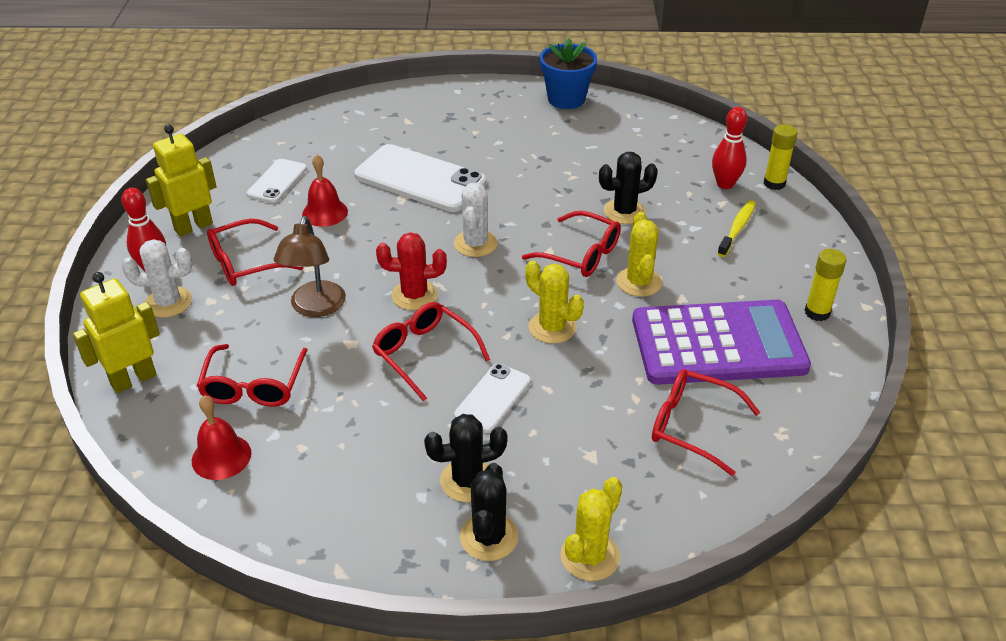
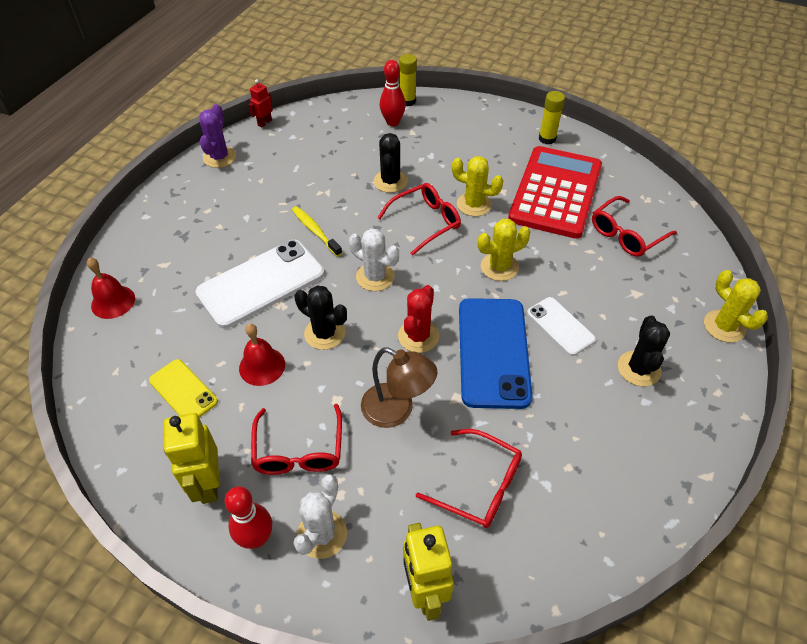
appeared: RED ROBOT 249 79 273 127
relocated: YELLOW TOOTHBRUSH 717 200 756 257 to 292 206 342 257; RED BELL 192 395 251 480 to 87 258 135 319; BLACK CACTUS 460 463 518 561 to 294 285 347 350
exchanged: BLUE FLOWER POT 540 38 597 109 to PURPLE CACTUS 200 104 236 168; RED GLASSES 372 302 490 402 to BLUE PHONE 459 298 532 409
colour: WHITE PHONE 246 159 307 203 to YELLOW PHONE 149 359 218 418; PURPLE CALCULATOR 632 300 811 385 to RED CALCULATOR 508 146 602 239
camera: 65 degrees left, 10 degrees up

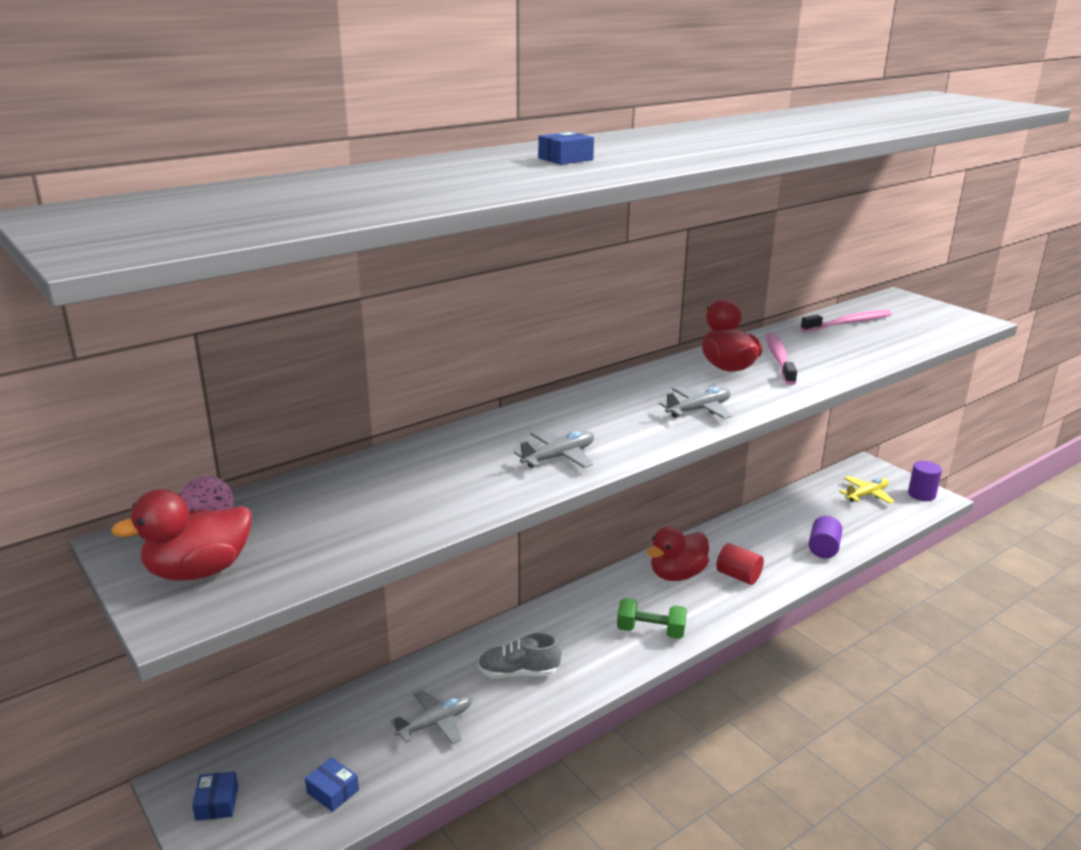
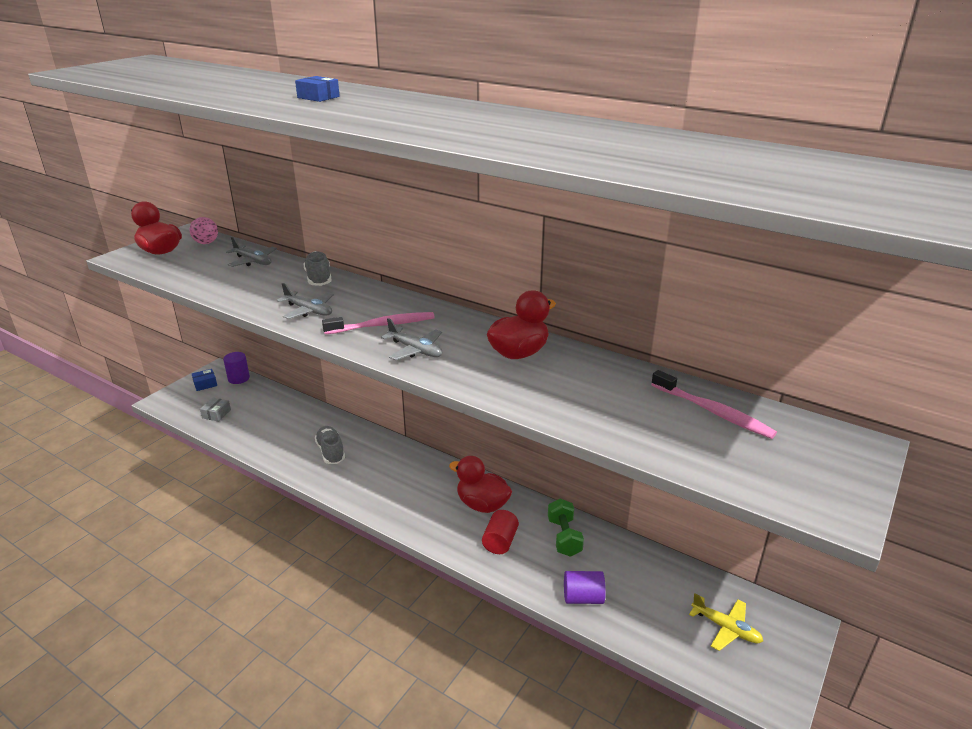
appeared: GREY SHOE 303 251 332 286
relocated: PINK TOOTHBRUSH 766 333 797 385 to 322 312 435 334; PURPLE CYLINDER 908 461 942 501 to 223 352 250 384; GREEN DUMBBELL 617 598 687 639 to 548 499 584 557; GREY PLANE 391 690 472 745 to 226 237 277 267
colour: BLUE BOX 305 757 359 812 to GREY BOX 200 398 231 422
camera: 70 degrees right, 5 degrees up

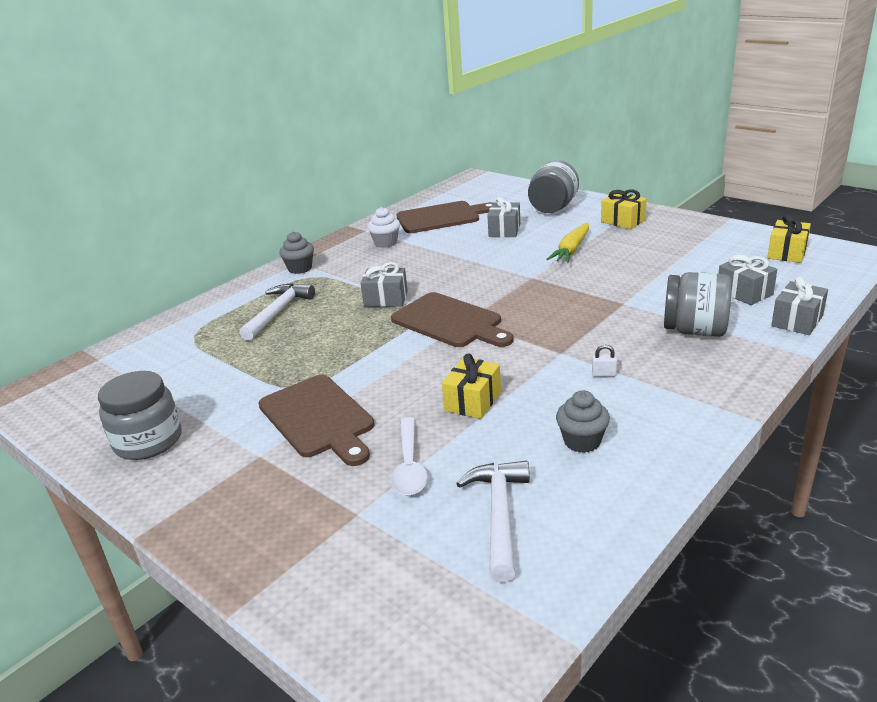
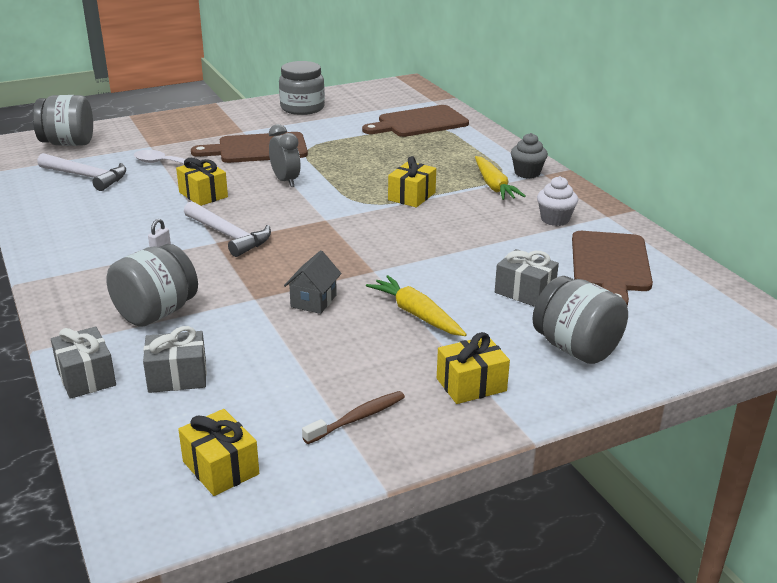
missing: GREY CUPCAKE 556 390 610 453
appeared: GREY JAR 33 95 93 146; GREY CLOCK 269 124 300 187; YELLOW CARROT 475 156 526 200; GREY HOUSE 284 250 342 314; BROWN TOOTHBRUSH 302 391 405 444
relocated: WHITE HAMMER 239 283 315 341 to 184 201 271 257; BROWN CUTTING BOARD 391 292 514 347 to 362 105 469 137
colour: GREY GIFT 360 262 408 307 to YELLOW GIFT 388 156 436 207
camera: 110 degrees right, 0 degrees up

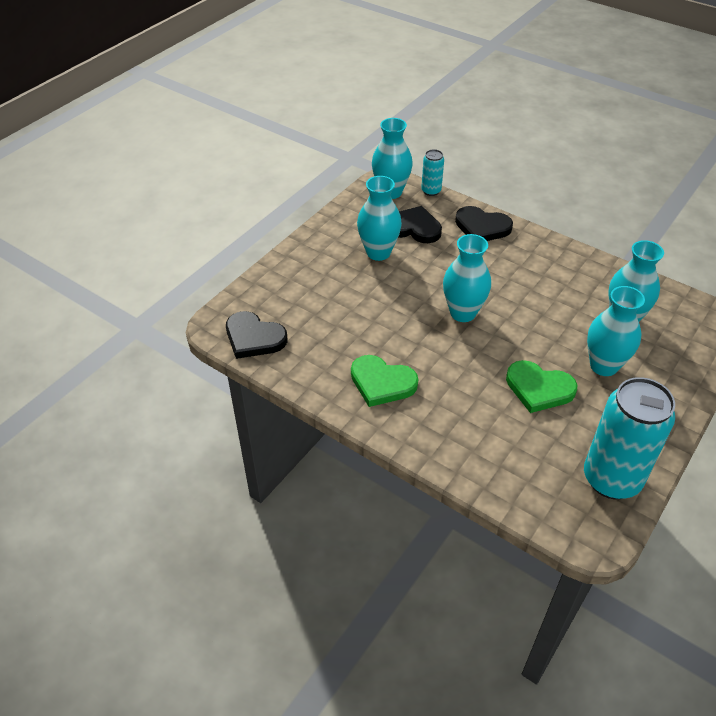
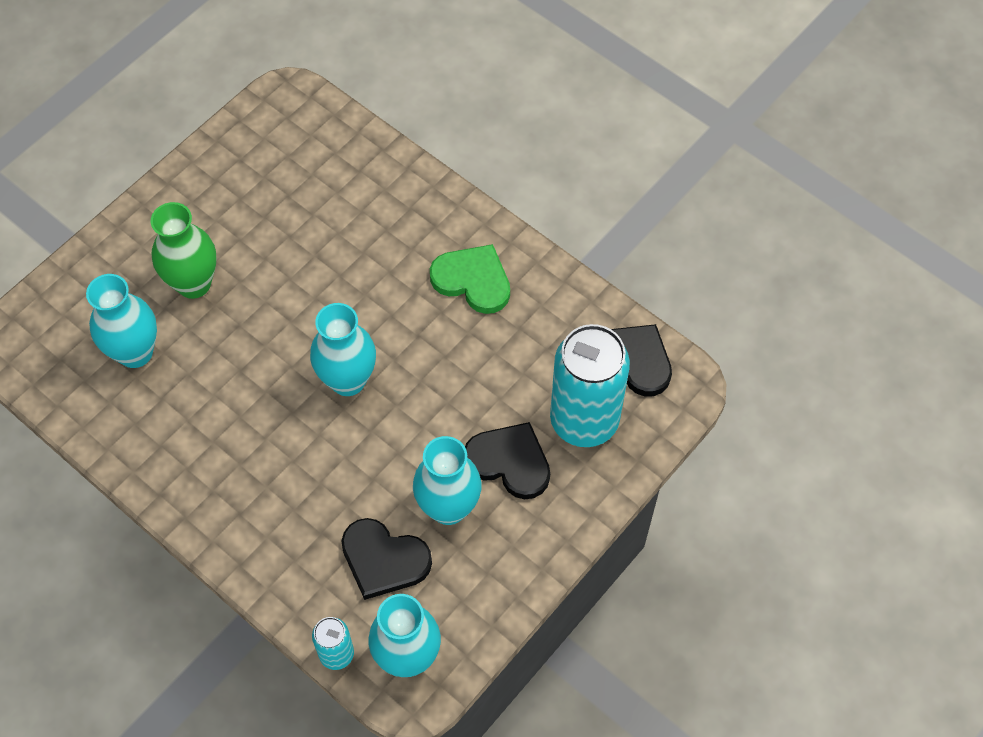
missing: GREEN HEART 506 360 577 413
relocated: BLACK HEART 455 206 513 241 to 465 422 550 499; TURQUOISE CAN 584 377 675 499 to 550 324 630 447
colour: TURQUOISE VASE 587 286 645 376 to GREEN VASE 151 202 216 299
camera: 175 degrees left, 15 degrees up

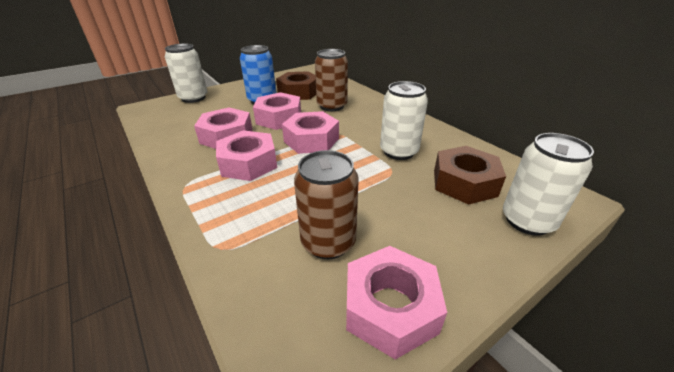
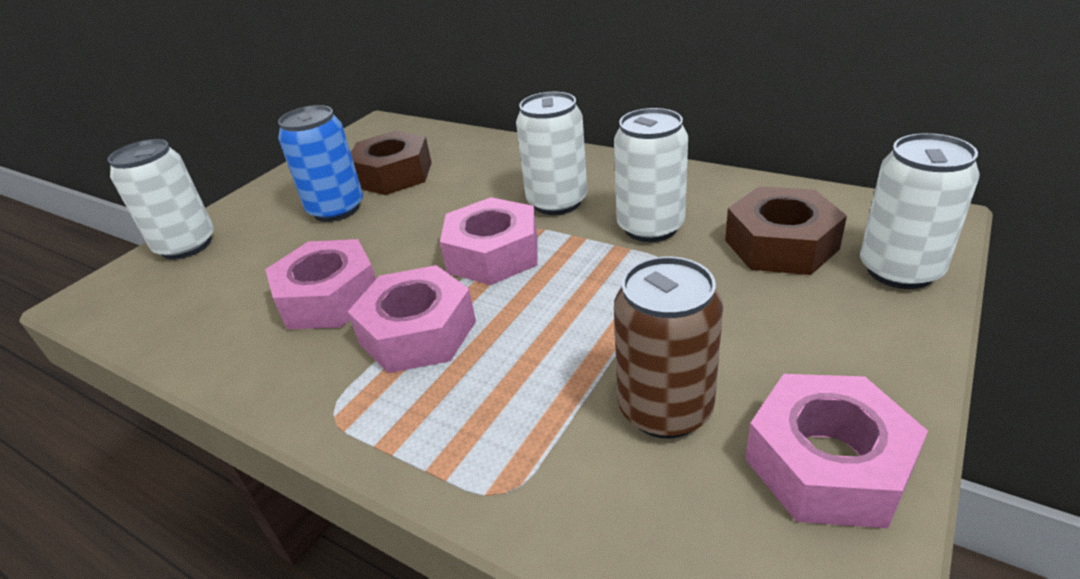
missing: BROWN CAN 315 49 348 111; PINK NUT 253 92 301 130
appeared: WHITE CAN 516 92 587 215
camera: 20 degrees left, 0 degrees up

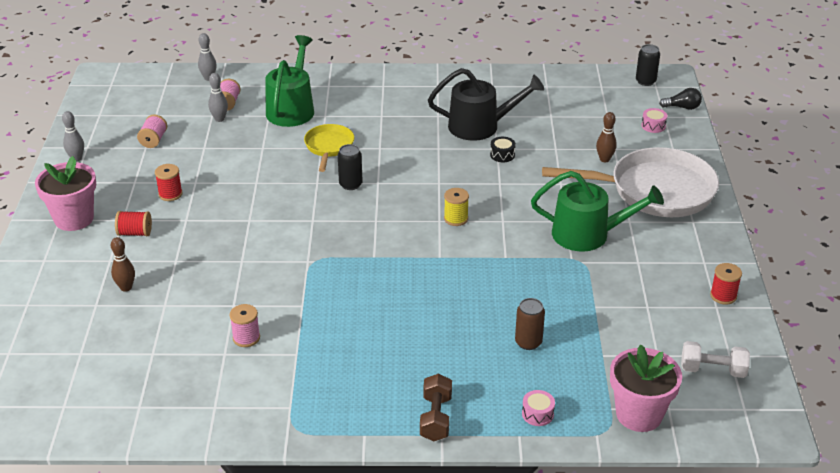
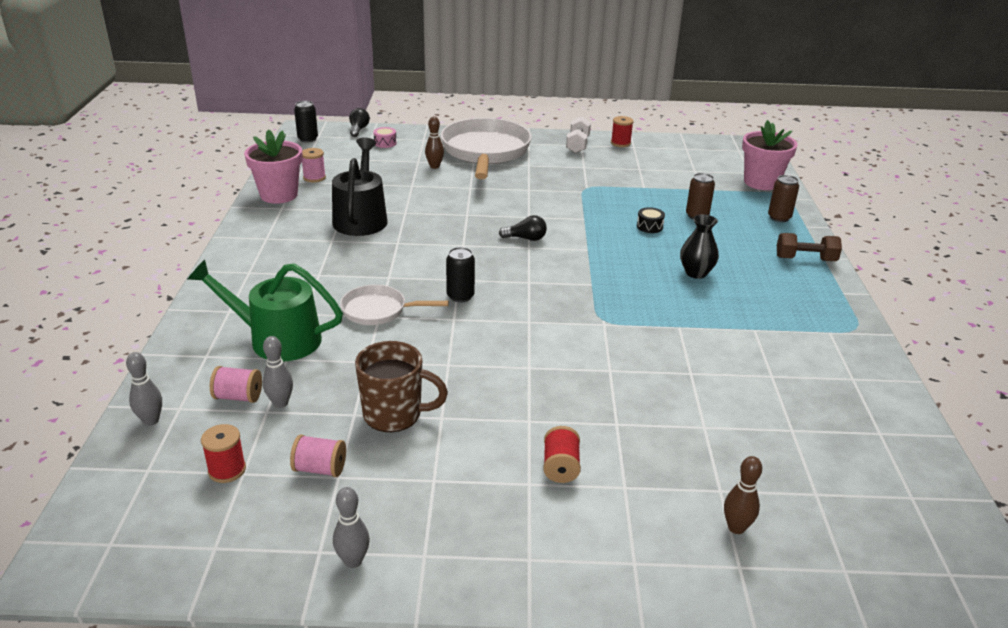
missing: GREEN WATERING CAN 531 171 664 252
appeared: BLACK VASE 680 214 719 279; BROWN MUG 355 341 448 432
relocated: BLACK DRUM 490 137 516 162 to 637 207 665 233; PINK FLOWER POT 35 156 96 231 to 244 129 303 204; RED SPOOL 155 164 183 201 to 201 424 246 483; BROWN BOWLING PIN 111 237 135 292 to 724 456 762 534; PINK SPOOL 230 304 260 347 to 302 148 326 182; WHITE DUMBBELL 681 341 750 378 to 566 117 591 153
exchanged: YELLOW SPOOL 444 188 469 226 to BLACK LIGHT BULB 499 215 547 241; PINK DRUM 522 390 555 426 to BROWN CAN 768 175 799 222
colour: YELLOW PAN 304 124 354 172 to WHITE PAN 340 285 449 325
camera: 90 degrees left, 5 degrees down

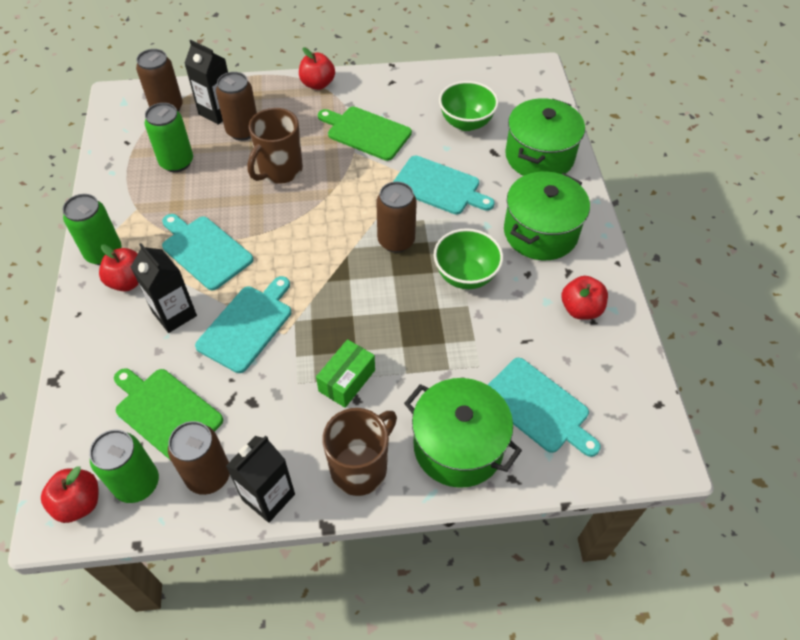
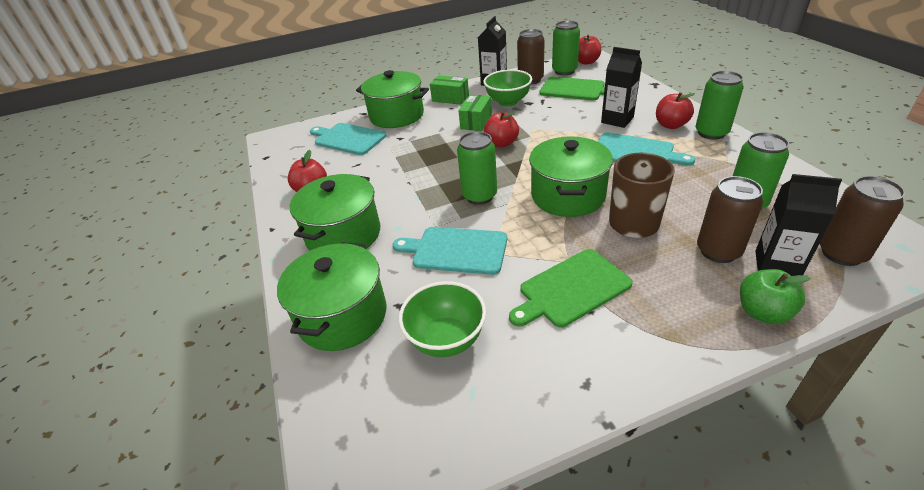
missing: TURQUOISE CUTTING BOARD 195 276 291 373
appeared: GREEN POT 529 136 613 217; GREEN APPLE 740 269 811 324
relocated: RED APPLE 299 47 335 90 to 484 111 519 147; GREEN BOWL 433 228 503 289 to 483 69 532 106
exchanged: BROWN MUG 322 408 397 496 to GREEN BOX 430 75 469 105
colour: BROWN CAN 376 182 417 253 to GREEN CAN 457 131 497 205
spun: GREEN CUTTING BOARD 318 107 412 161 = 509 249 633 327 135 degrees clockwise
camera: 170 degrees right, 15 degrees down

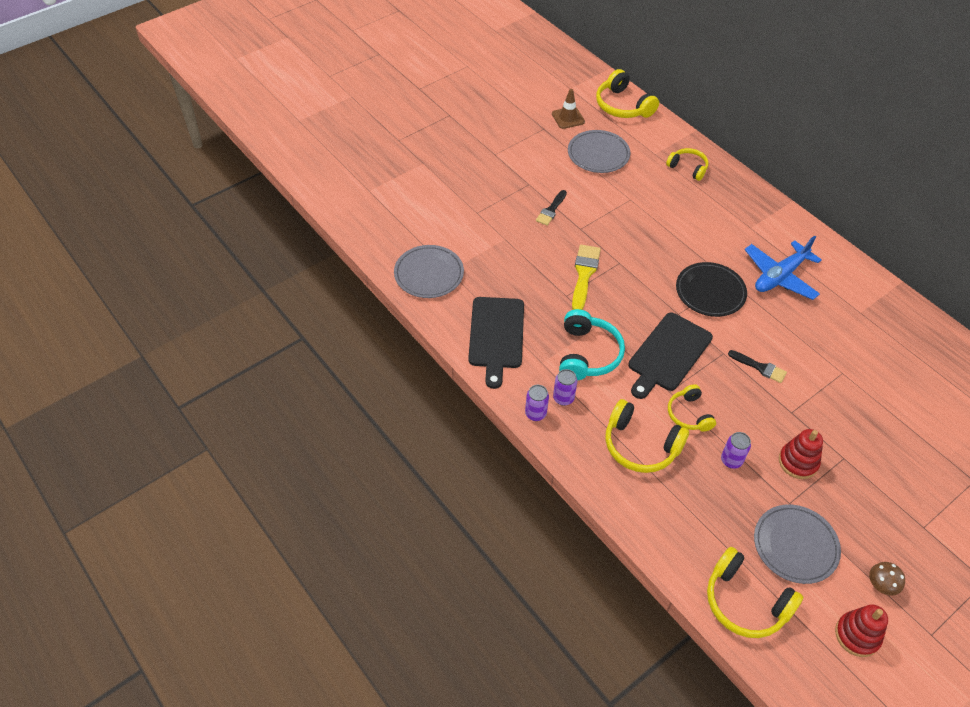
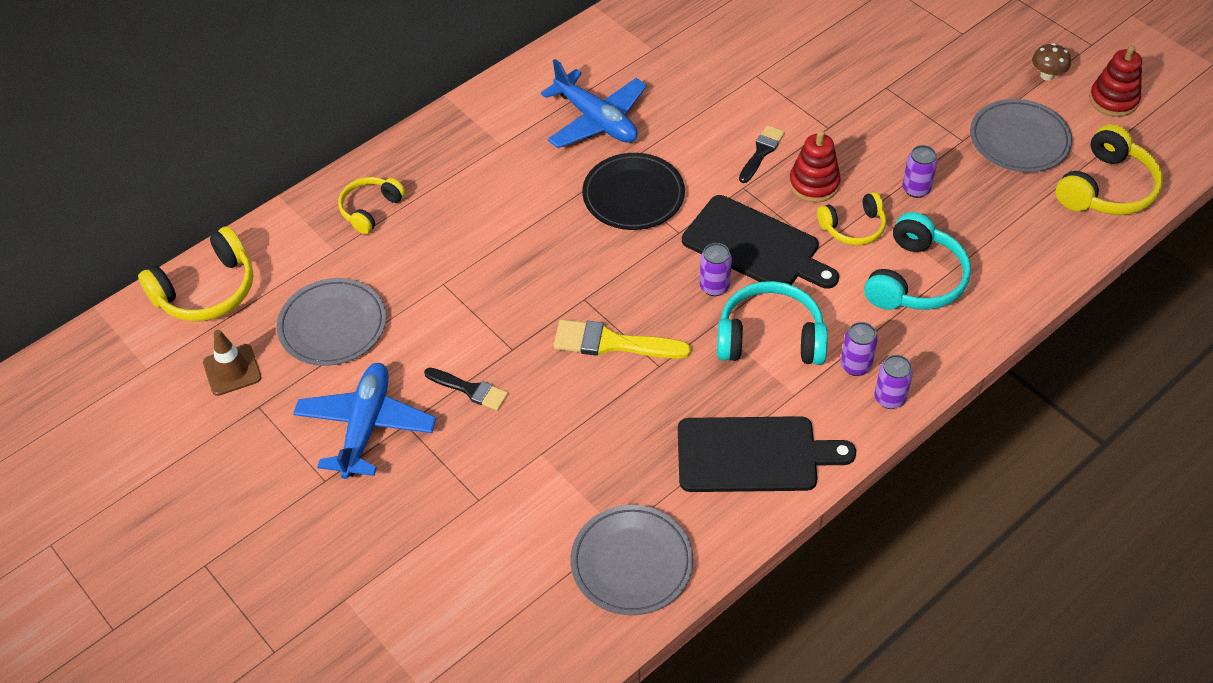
appeared: PURPLE CAN 700 243 732 296; BLUE PLANE 293 363 436 479
relocated: RED STACKING TOY 779 429 823 479 to 789 130 841 203
colour: YELLOW HEADPHONES 605 399 689 473 to TURQUOISE HEADPHONES 864 212 971 310
camera: 90 degrees left, 0 degrees up

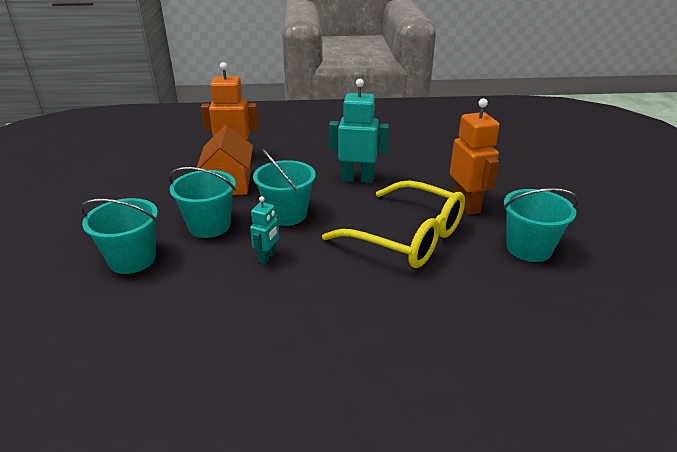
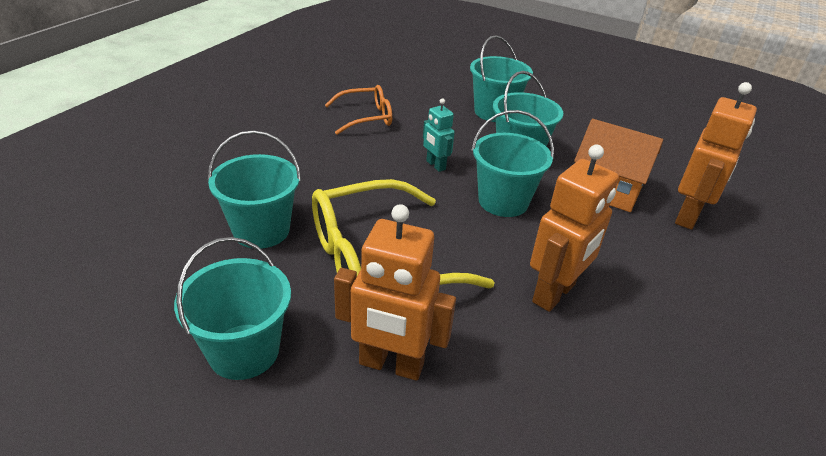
appeared: ORANGE GLASSES 325 85 392 135; TURQUOISE BUCKET 208 131 301 248
colour: TURQUOISE ROBOT 329 79 389 183 to ORANGE ROBOT 530 145 619 312
camera: 120 degrees right, 5 degrees up

